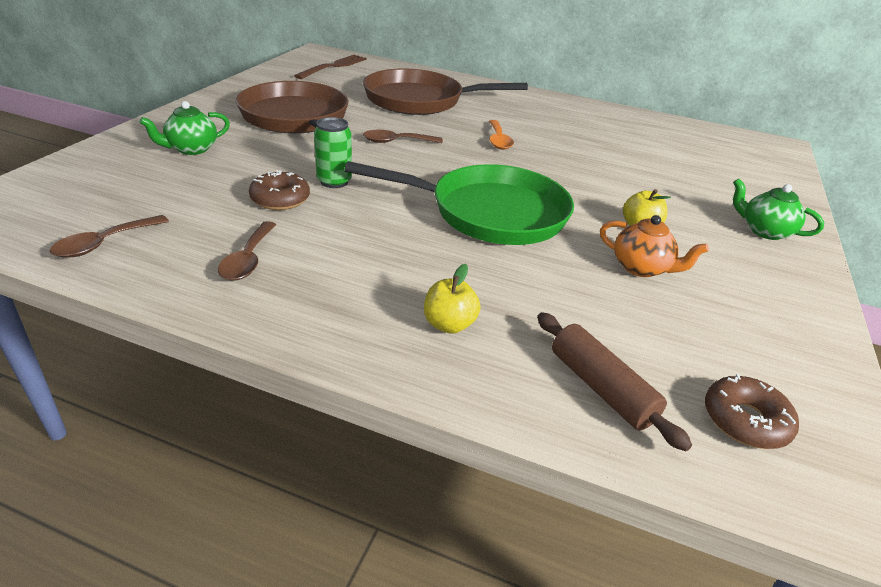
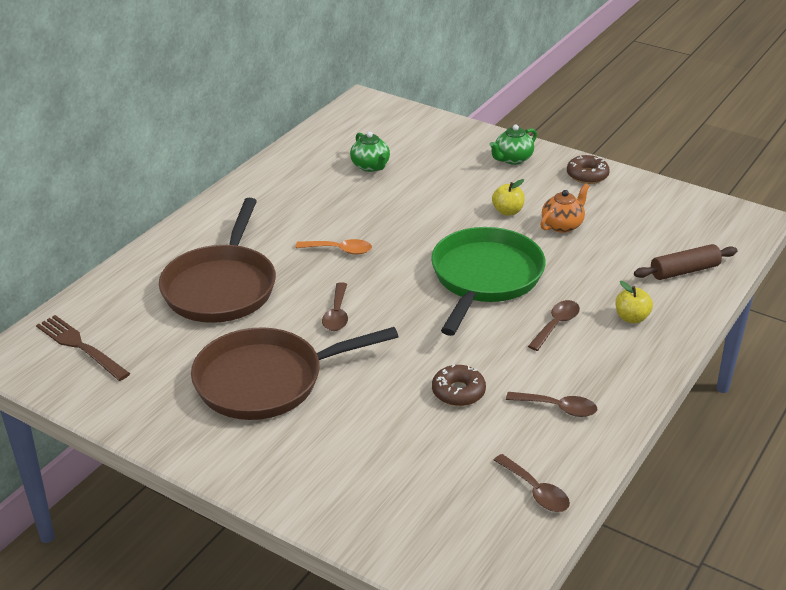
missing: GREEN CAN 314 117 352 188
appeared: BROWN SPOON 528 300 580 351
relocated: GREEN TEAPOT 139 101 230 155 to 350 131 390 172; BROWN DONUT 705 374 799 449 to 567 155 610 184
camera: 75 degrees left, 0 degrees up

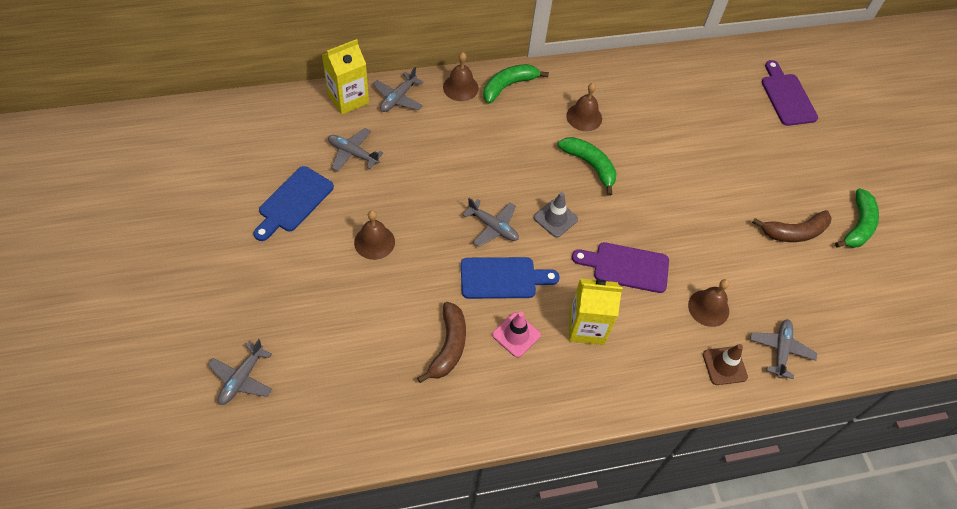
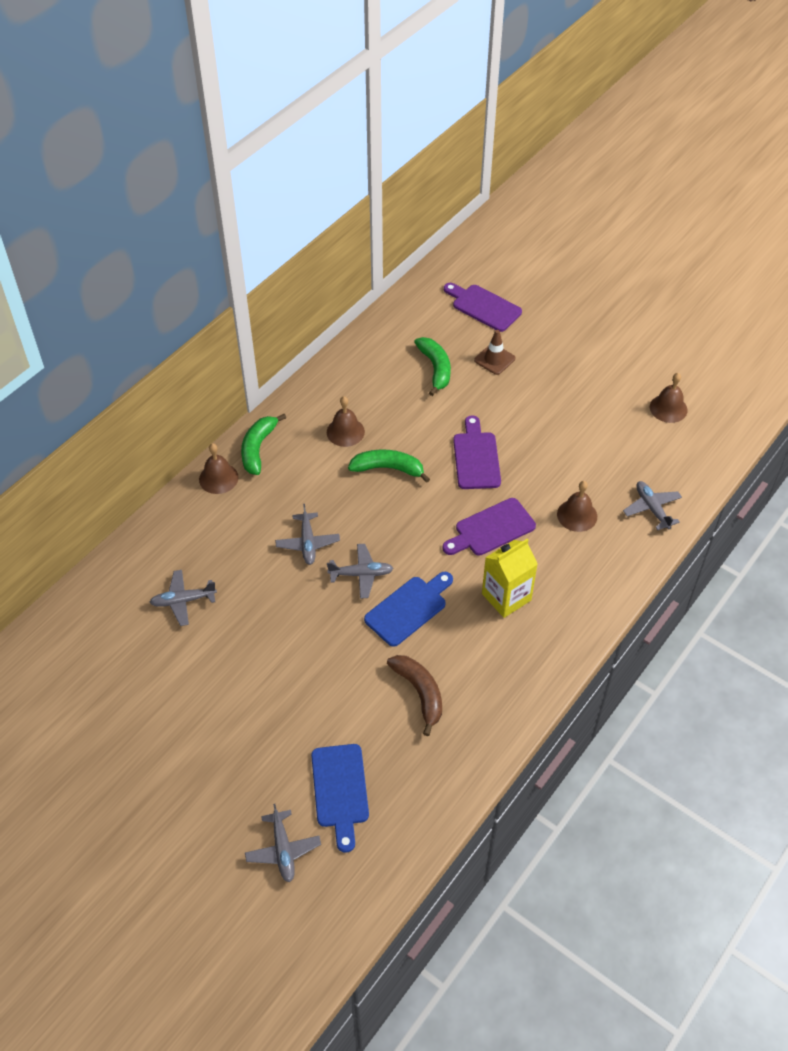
missing: YELLOW CARTON 322 39 369 115; GREY TRAFFIC CONE 534 192 578 238; BROWN BANANA 752 210 832 242; PINK TRAFFIC CONE 492 312 541 358
appeared: PURPLE CUTTING BOARD 453 415 501 489
relocated: GREY PLANE 373 67 423 112 to 275 504 340 565; BLUE CUTTING BOARD 253 166 334 241 to 311 744 369 853; GREEN BANANA 835 188 879 248 to 414 337 451 396; BROWN BELL 354 210 395 260 to 650 373 687 423; BROWN TRAFFIC CONE 703 344 748 385 to 474 330 515 375
camera: 35 degrees left, 5 degrees down

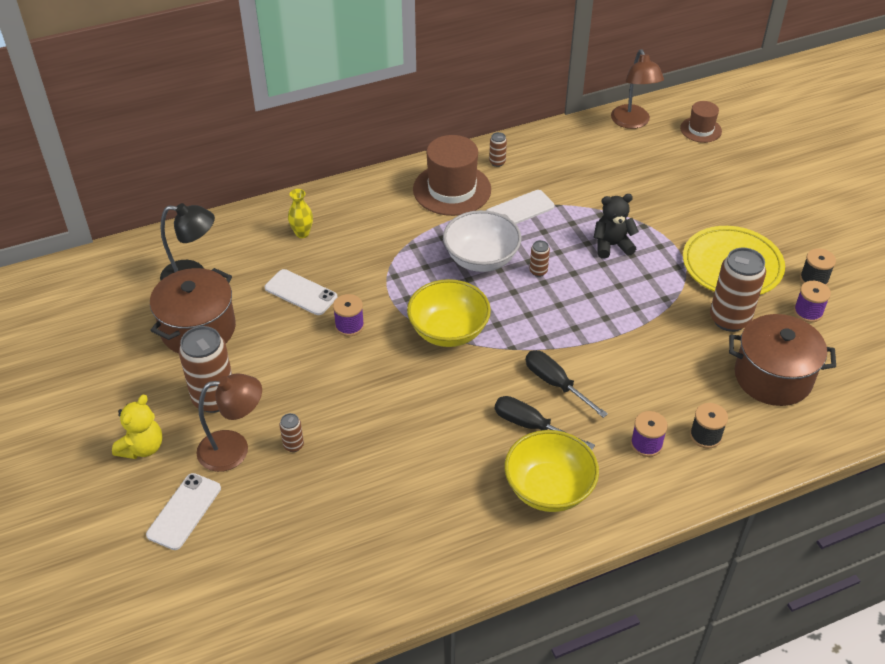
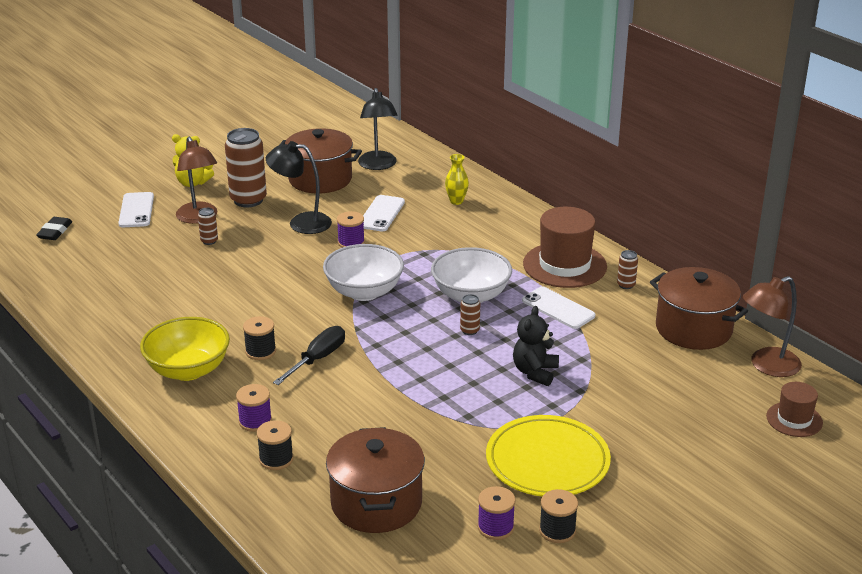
missing: BROWN CAN 710 248 766 332
appeared: BLACK LAMP 266 141 332 234; BLACK ERASER 36 217 72 240; BROWN POT 650 267 748 350
exchanged: BLACK SCREWDRIVER 495 396 595 450 to BLACK SPOOL 243 316 276 360
colour: YELLOW BOWL 407 279 491 347 to WHITE BOWL 323 244 404 301
spun: BLACK TEDDY BEAR 594 194 639 259 = 513 306 559 386 135 degrees counterclockwise; WHITE PHONE 146 473 221 550 = 118 192 154 227 75 degrees clockwise
camera: 75 degrees right, 15 degrees down

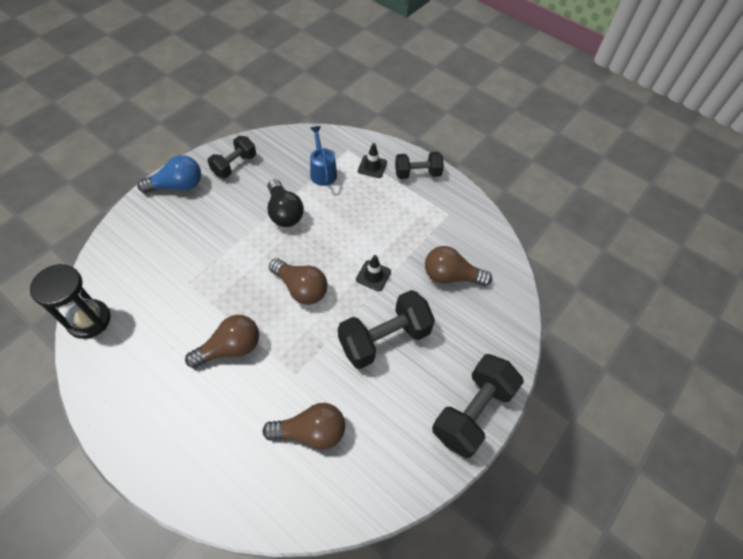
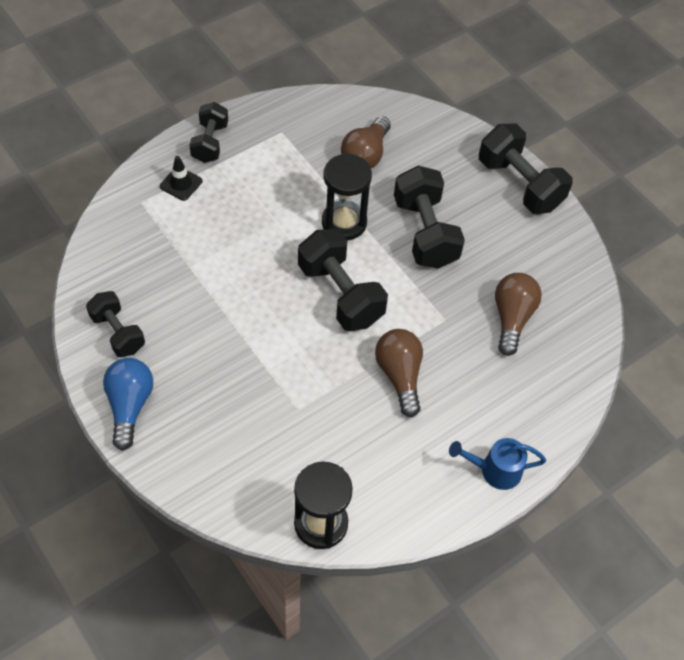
missing: BLACK LIGHT BULB 268 179 304 227
relocated: BLUE WATERING CAN 310 126 337 186 to 449 438 546 490
exchanged: BLACK TRAFFIC CONE 356 255 391 291 to BLACK HOURGLASS 322 153 372 240; BROWN LIGHT BULB 269 258 328 305 to BLACK DUMBBELL 298 229 388 331
camera: 75 degrees left, 0 degrees up

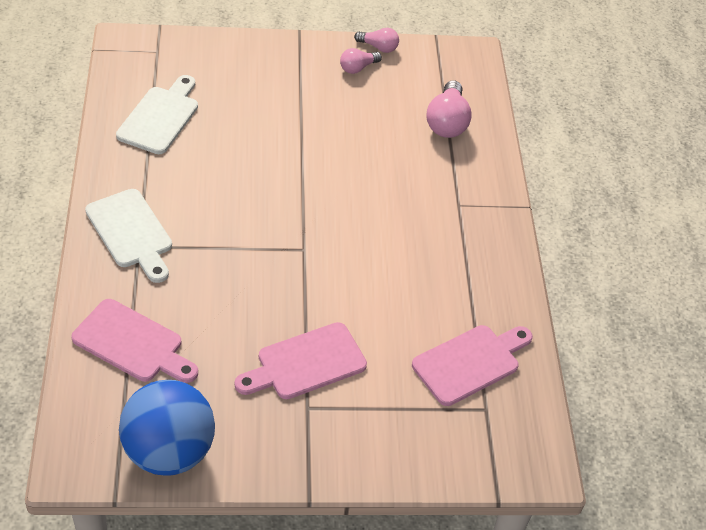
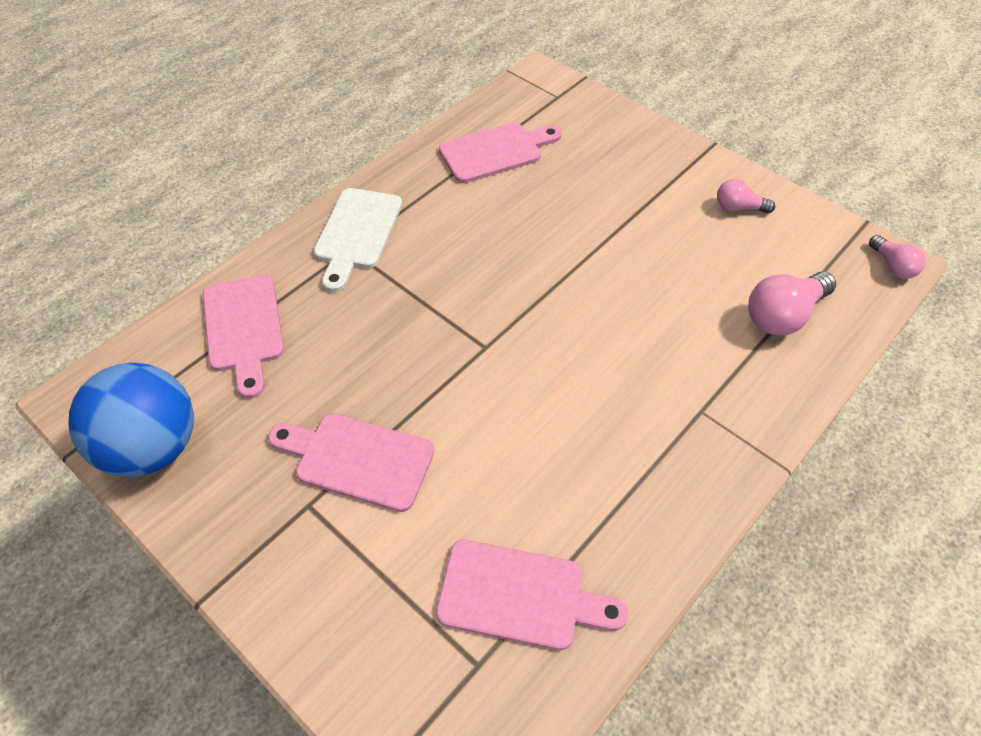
relocated: PINK LIGHT BULB 354 28 399 53 to 869 235 926 279
colour: WHITE CUTTING BOARD 116 75 198 154 to PINK CUTTING BOARD 439 122 562 183
camera: 50 degrees right, 5 degrees up

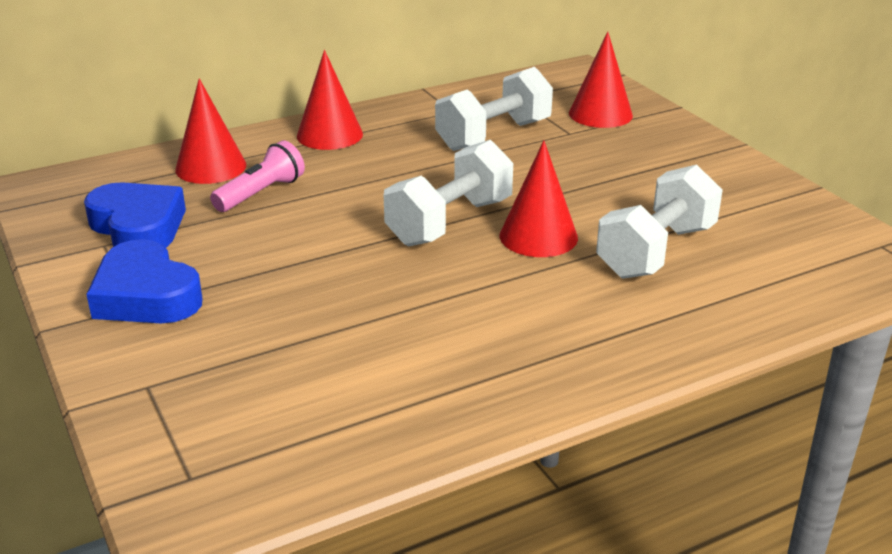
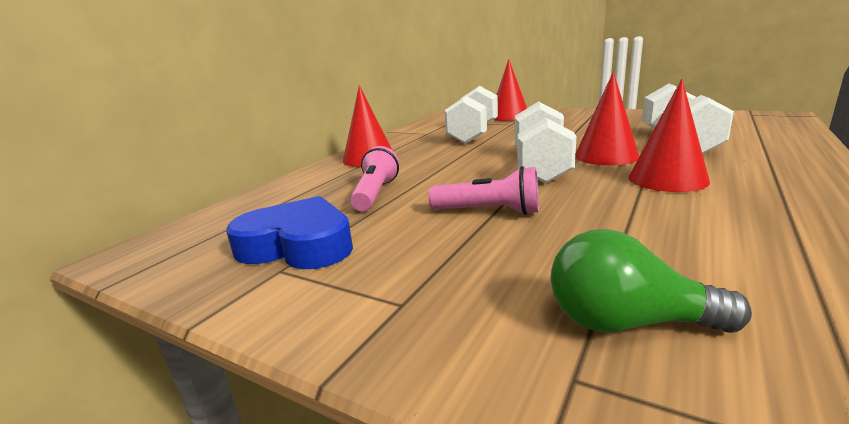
missing: BLUE HEART 86 239 203 323
appeared: PINK FLASHLIGHT 428 166 539 215; GREEN LIGHT BULB 551 229 752 333
relocated: RED CONE 175 78 246 184 to 628 79 710 192
camera: 30 degrees left, 10 degrees down

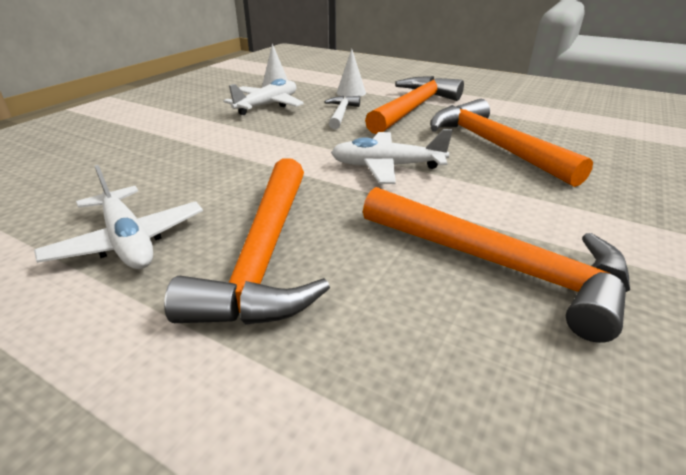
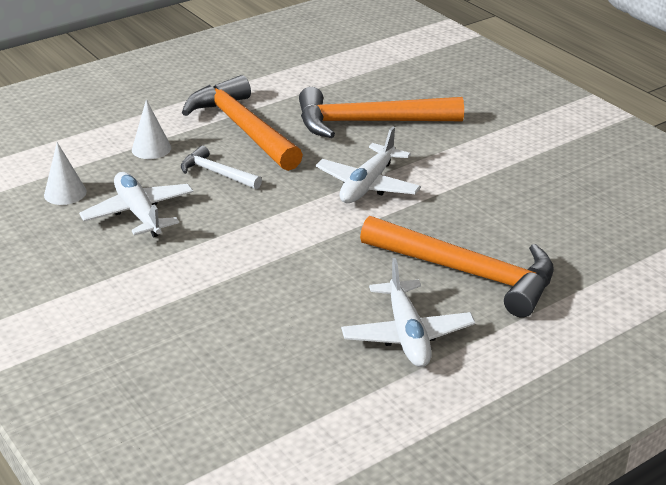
missing: ORANGE HAMMER 363 187 630 343
spun: WHITE PLANE 34 165 203 269 = 341 258 475 367 90 degrees clockwise
camera: 65 degrees left, 0 degrees up

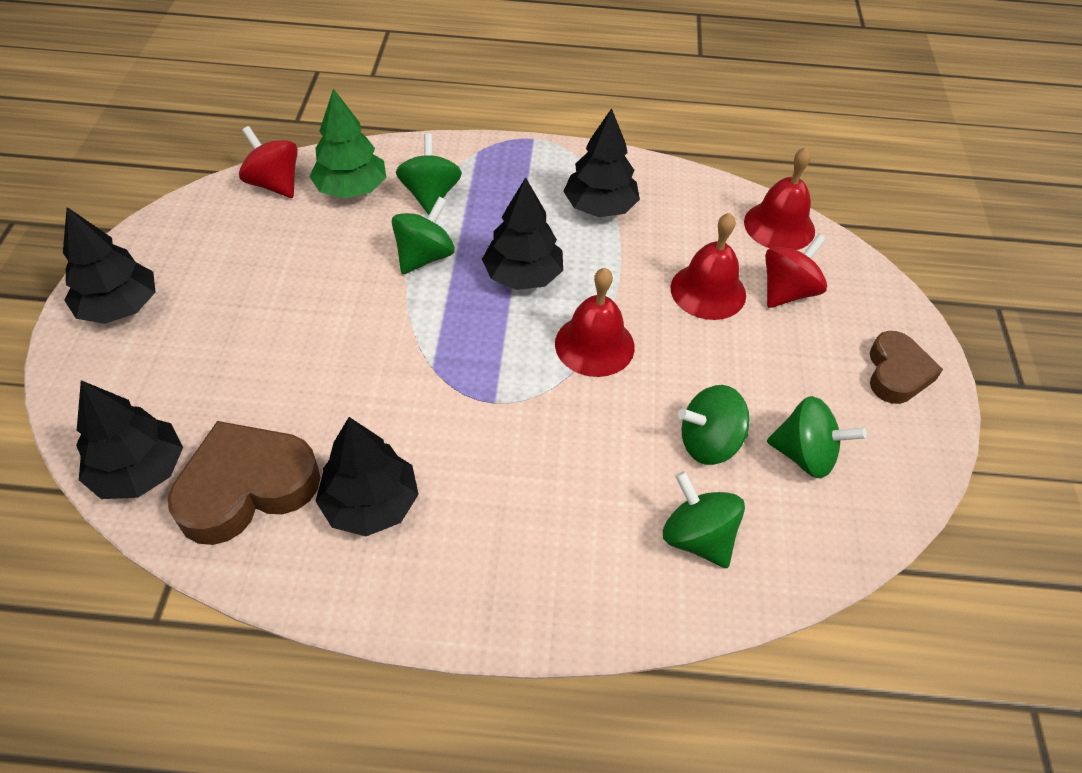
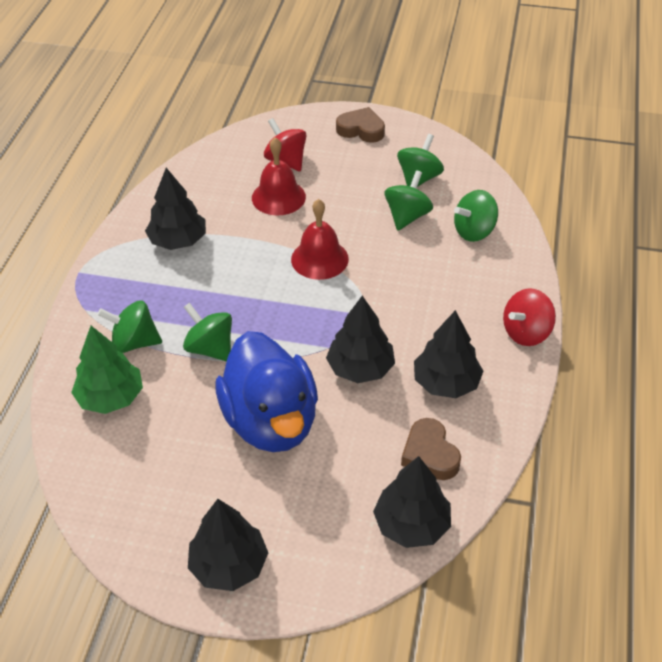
missing: RED BELL 744 147 815 250
appeared: BLUE DUCK 215 331 318 452
relocated: RED SPINNING TOP 239 126 298 198 to 503 288 556 346; BLACK TREE 482 177 563 290 to 326 296 395 383
spun: GREEN SPINNING TOP 678 385 750 465 = 385 170 433 231 150 degrees counterclockwise
size: BROWN HEART 168 421 320 545 = 401 418 461 480 x0.64
camera: 80 degrees left, 5 degrees down

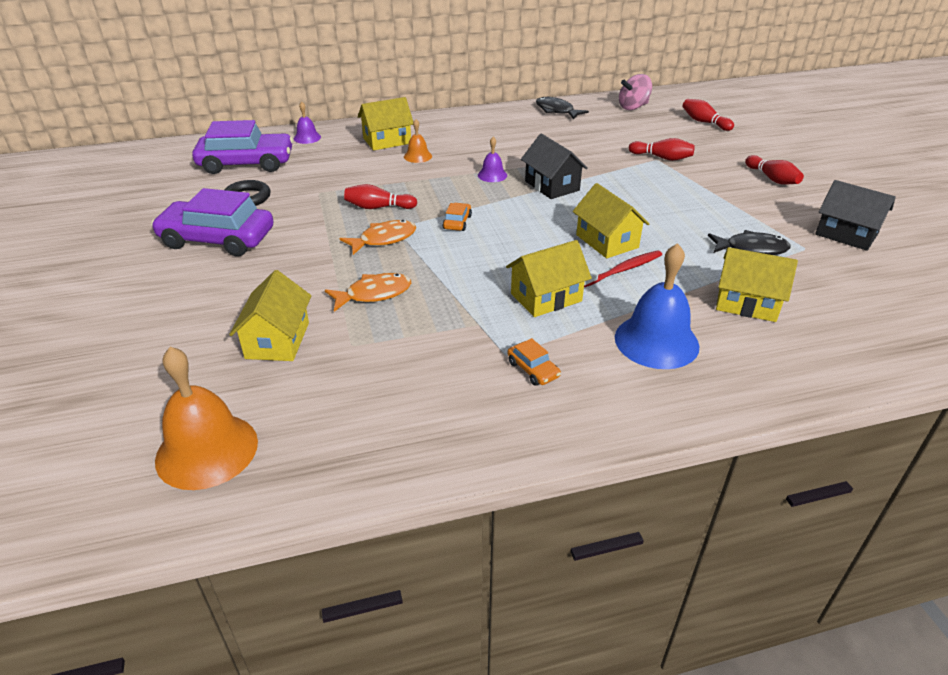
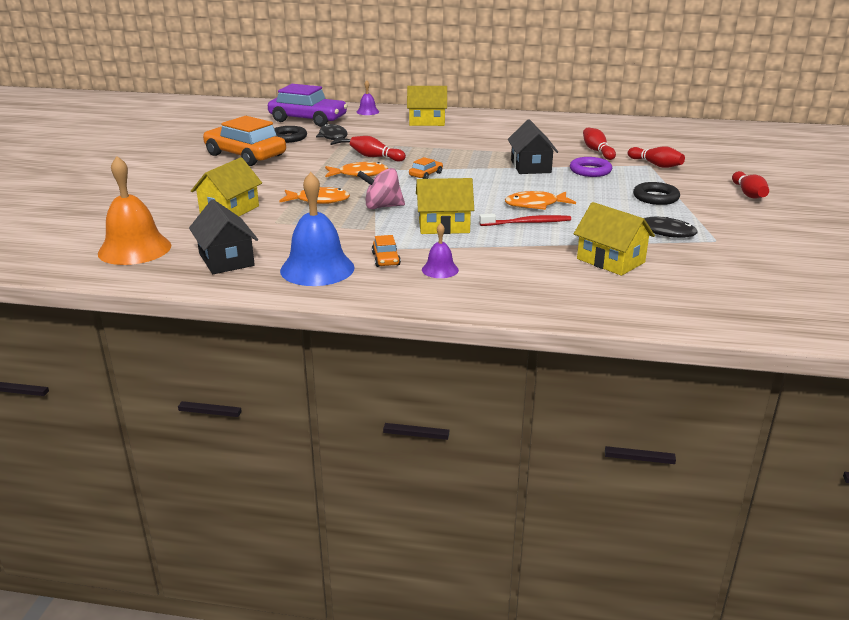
missing: ORANGE BELL 404 119 432 163
appeared: PURPLE RING 570 157 612 177; BLACK RING 633 182 680 205
relocated: PINK SPINNING TOP 619 74 652 110 to 357 168 405 209; BLACK FISH 536 97 589 119 to 316 124 351 145; RED BOWLING PIN 682 99 734 131 to 583 127 616 160; PURPLE BELL 478 137 507 182 to 422 223 459 278; BLACK HOUSE 815 180 896 251 to 189 199 258 274; BLUE BELL 615 243 700 369 to 280 172 355 286
exchanged: YELLOW HOUSE 573 183 649 258 to ORANGE FISH 505 191 576 210
colour: PURPLE CAR 151 188 273 256 to ORANGE CAR 203 116 286 166
camera: 25 degrees right, 10 degrees down

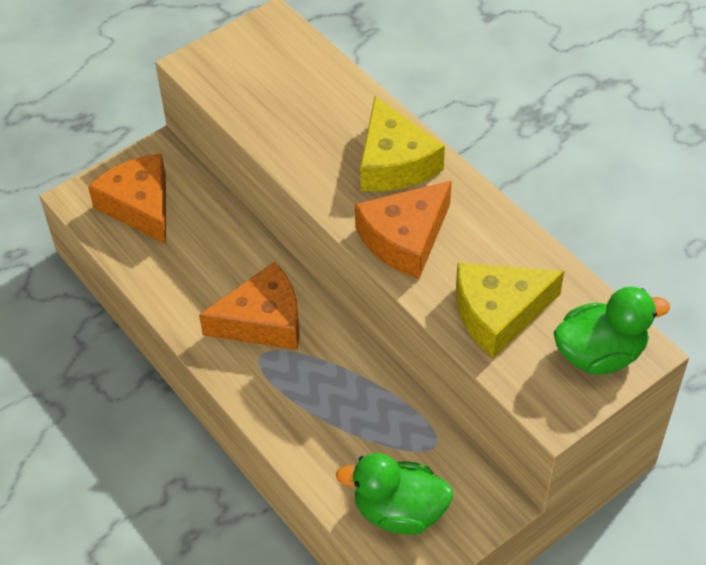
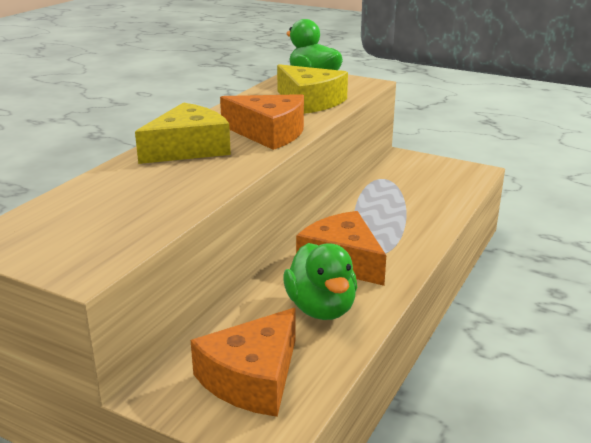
relocated: GREEN DUCK 336 453 454 535 to 283 243 357 320
camera: 115 degrees left, 25 degrees down

